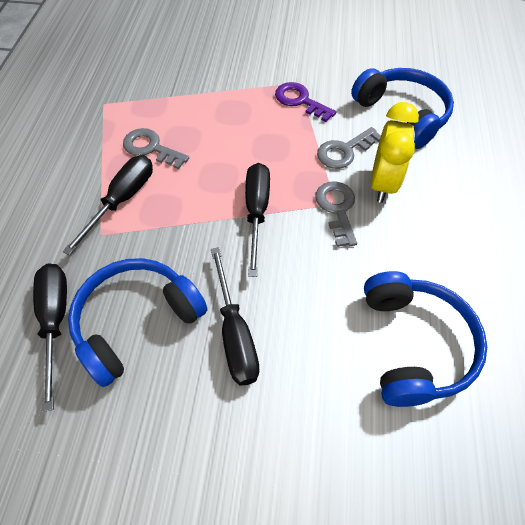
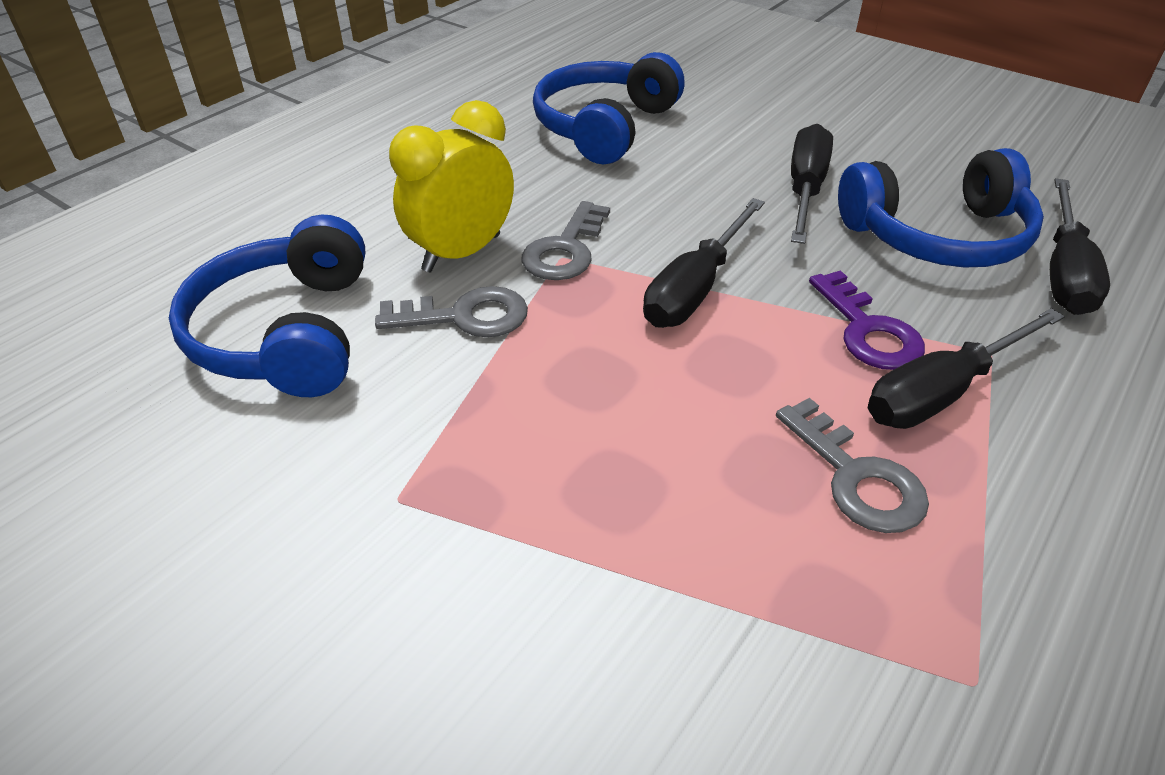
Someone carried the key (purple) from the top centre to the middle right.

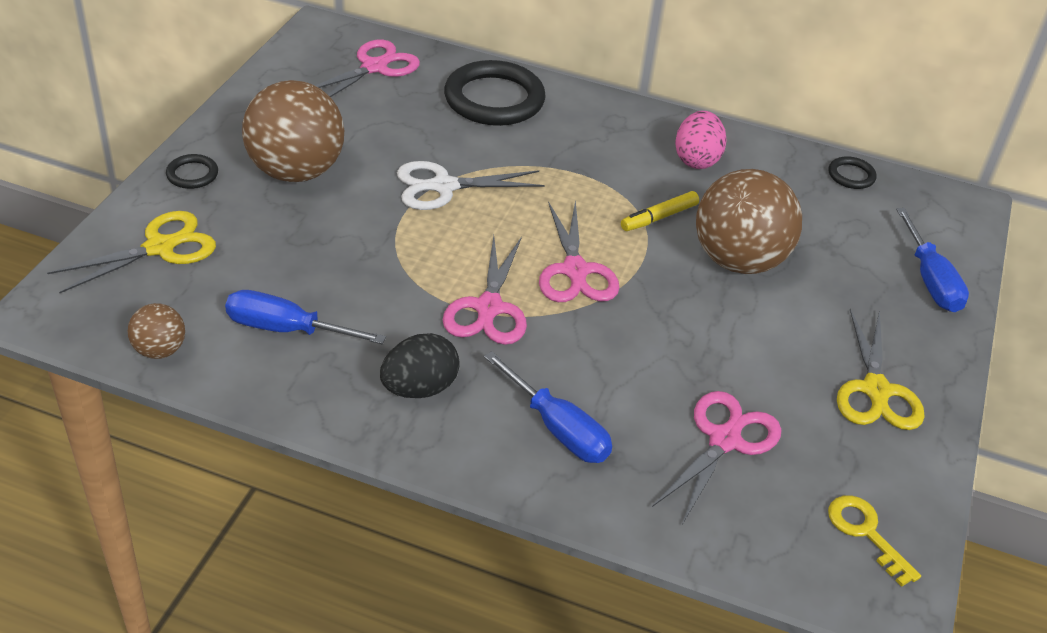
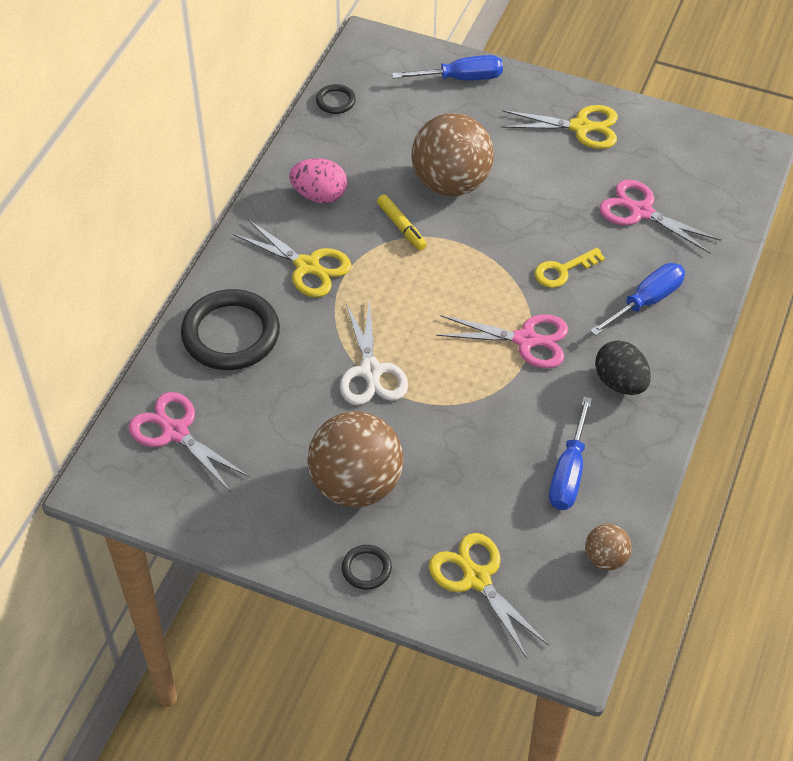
Someone took away the scissors (pink) (no. 3 from left) at the centre. Someone carried the key (yellow) from the bottom right to the middle right. Someone put down the scissors (yellow) (no. 1 from left) at the centre.

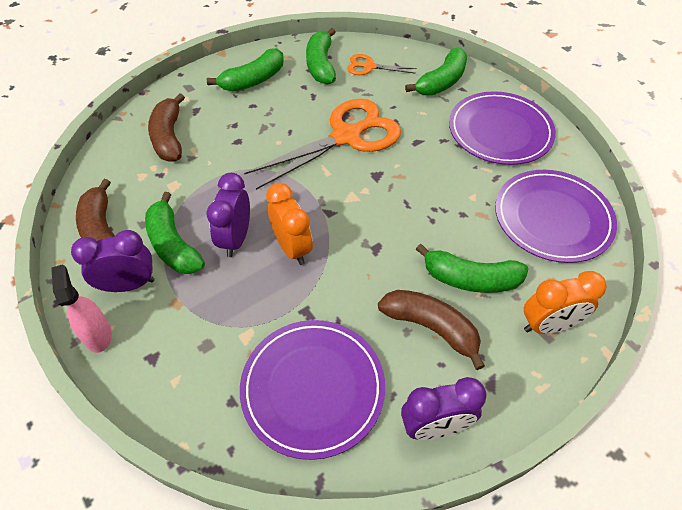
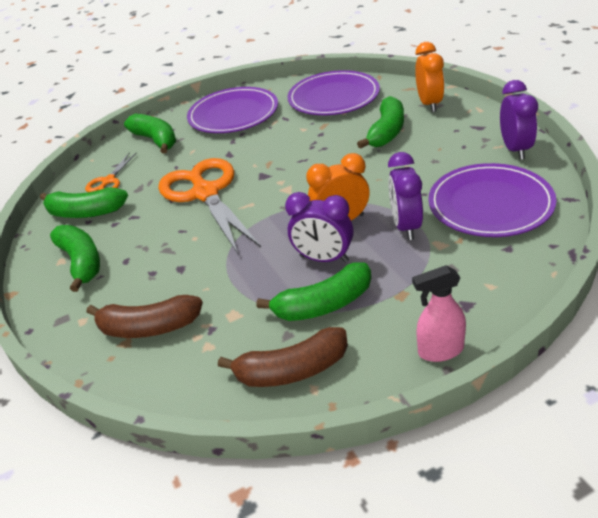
Someone carried the clock (purple) (no. 1 from left in the first image) from the middle left to the middle right. Someone took away the banana (brown) (no. 3 from left) at the centre.

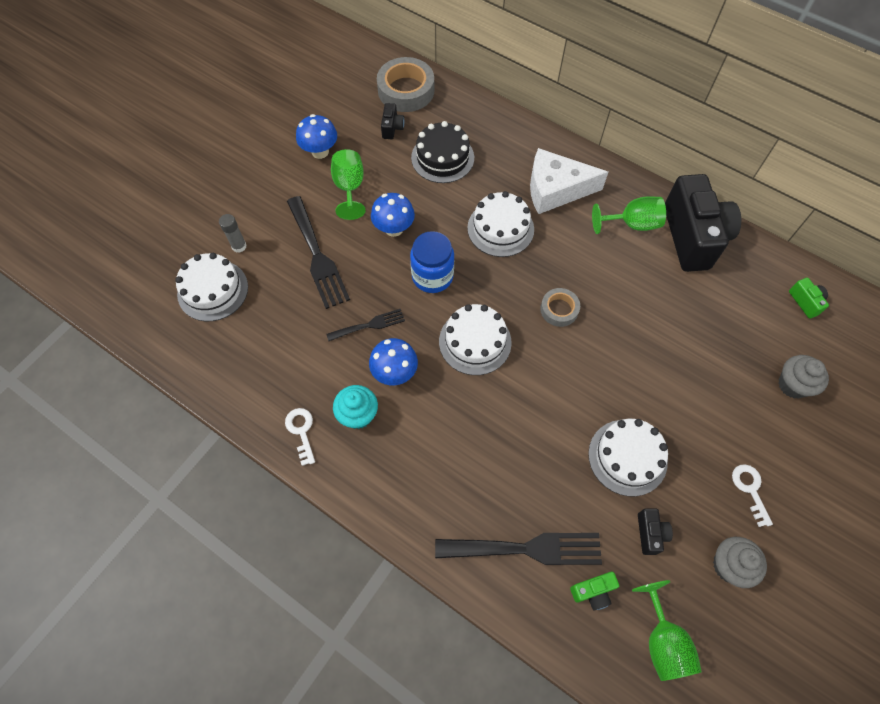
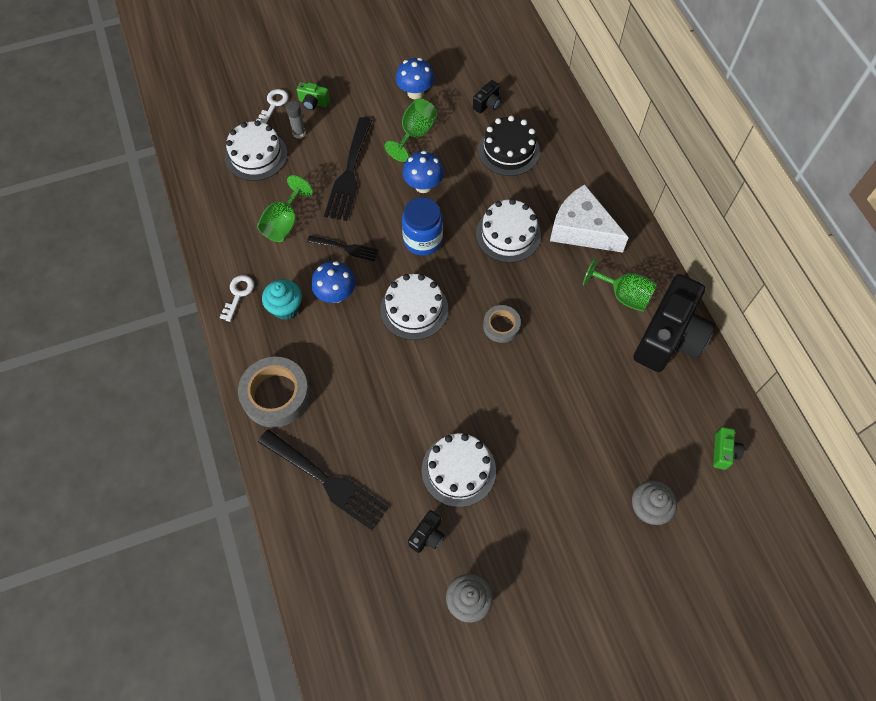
Someone carried the tape (grey) (no. 1 from left) from the top centre to the middle left. Someone carried the camera (green) (no. 1 from left) from the bottom right to the top centre. Someone carried the goblet (green) (no. 3 from left in the first image) from the bottom right to the top left. Someone carried the key (white) (no. 2 from left) from the bottom right to the top left.

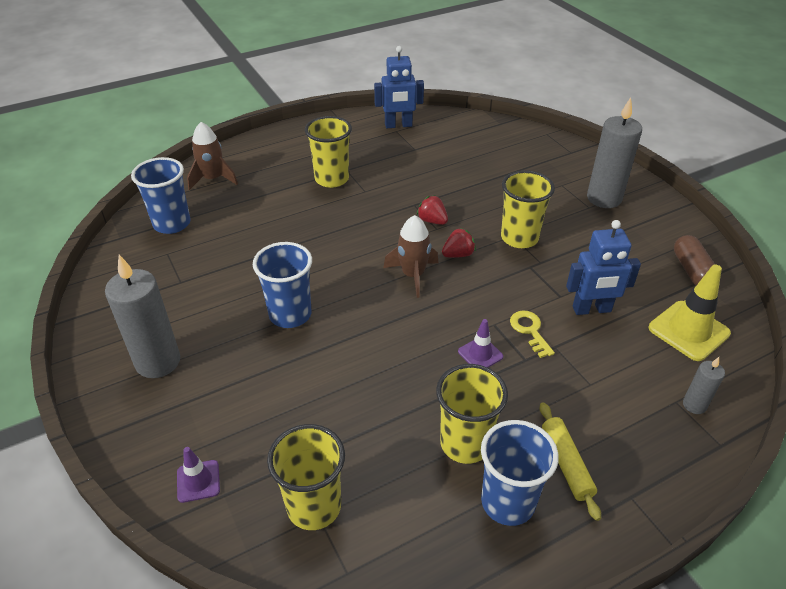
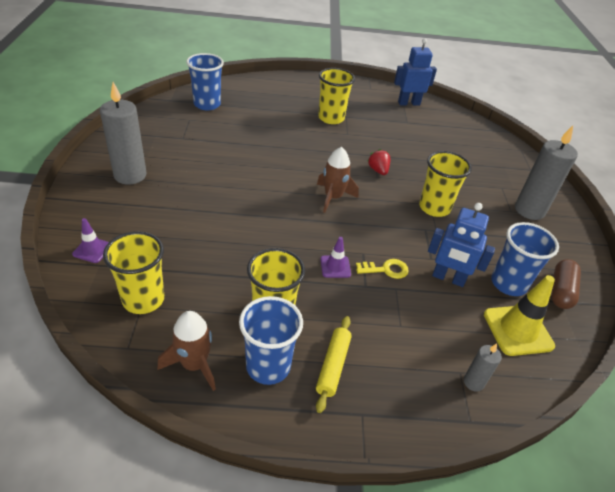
Someone carried the rocket (brown) (no. 1 from left) from the top left to the bottom left. Someone carried the cup (blue) (no. 2 from left in the first image) from the centre to the middle right. Someone rotated the robot (blue) (no. 1 from left) at the top centre by 150 degrees clockwise. Someone took away the strawberry (red) (no. 2 from left) at the centre. Someone rotated the key (yellow) at the middle right by 75 degrees clockwise.

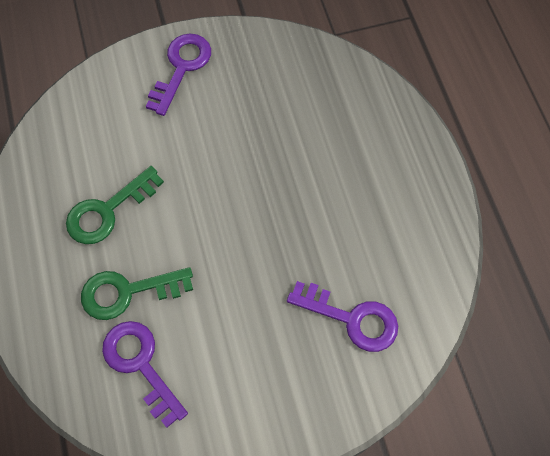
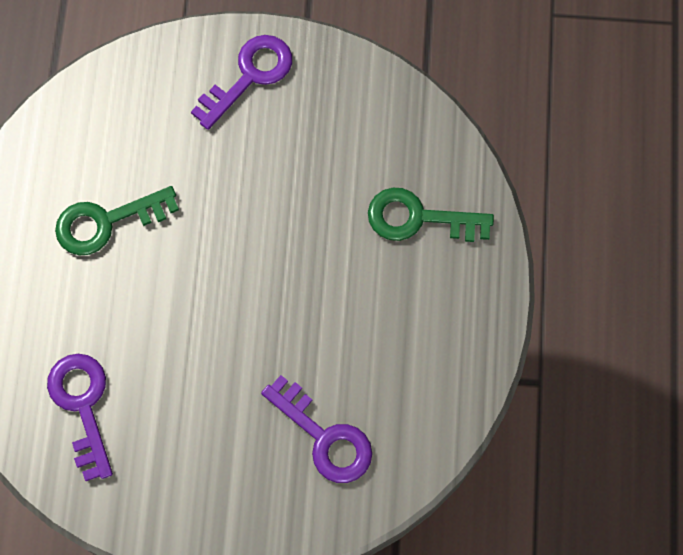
Someone carried the key (green) (no. 2 from left) from the middle left to the centre.

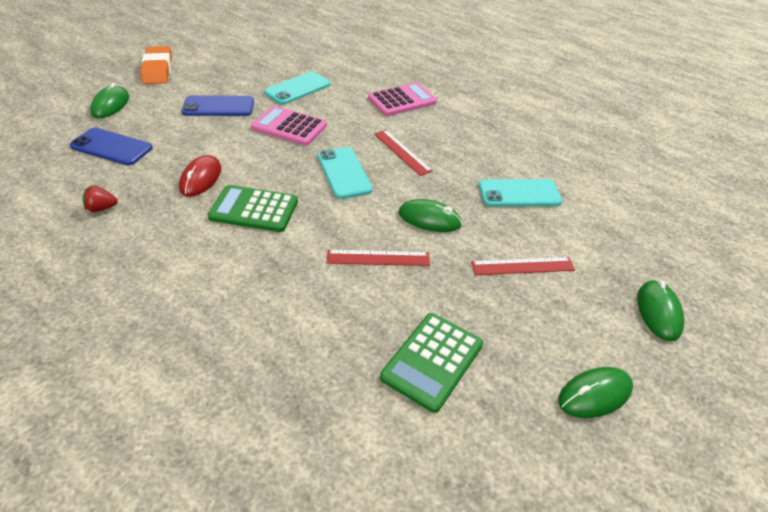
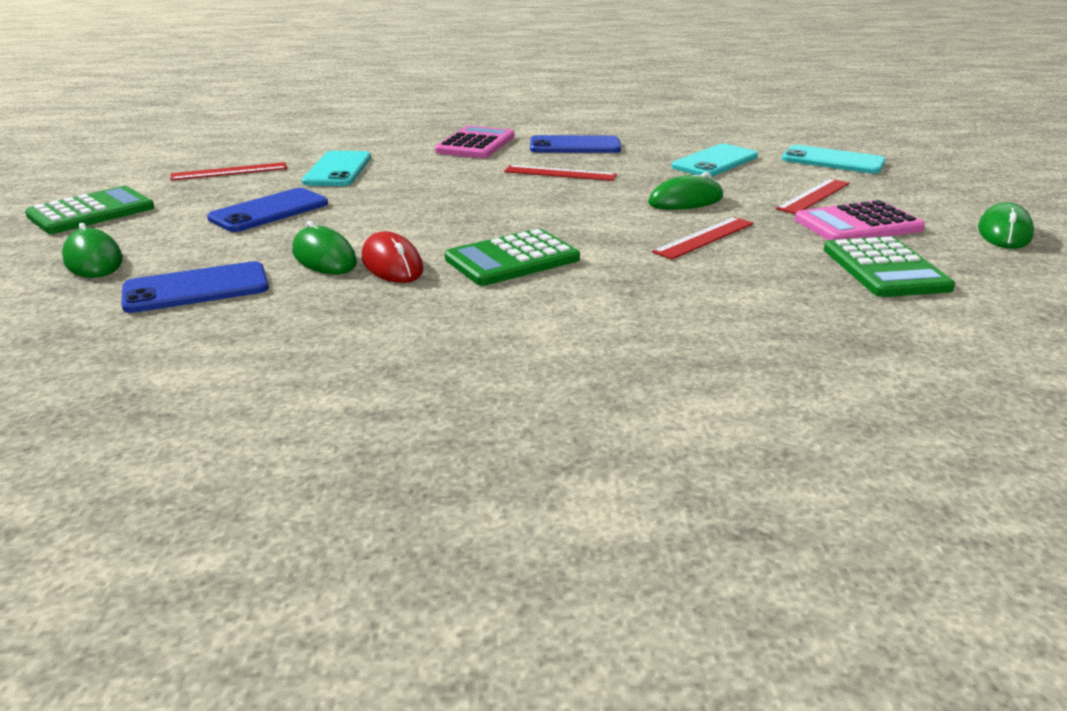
Someone took away the strawberry (red) at the middle left. Someone swapped the eraser (orange) at the top left for the calculator (green) (no. 1 from left) at the top left. Someone carried the calculator (pink) (no. 1 from left in the first image) from the top centre to the top right. Someone carried the phone (turquoise) (no. 2 from left in the first image) from the centre to the top right. Someone carried the mouse (green) (no. 4 from left in the first image) from the middle right to the middle left. Someone put down the ruler (red) (no. 1 from left) at the top left. Someone put down the phone (blue) (no. 3 from left) at the top centre.

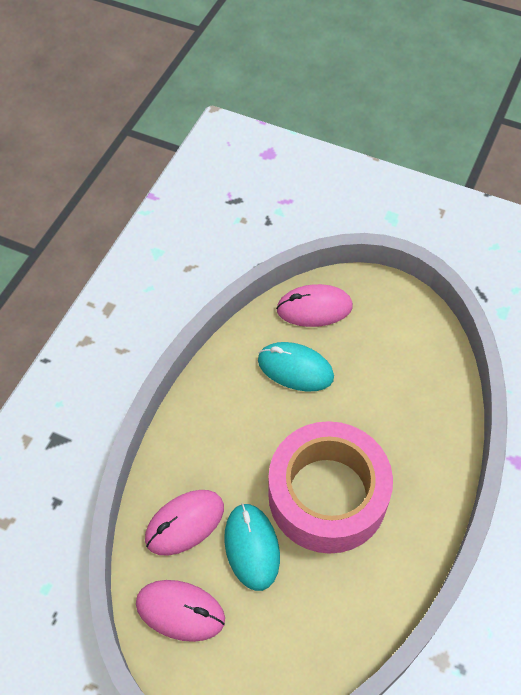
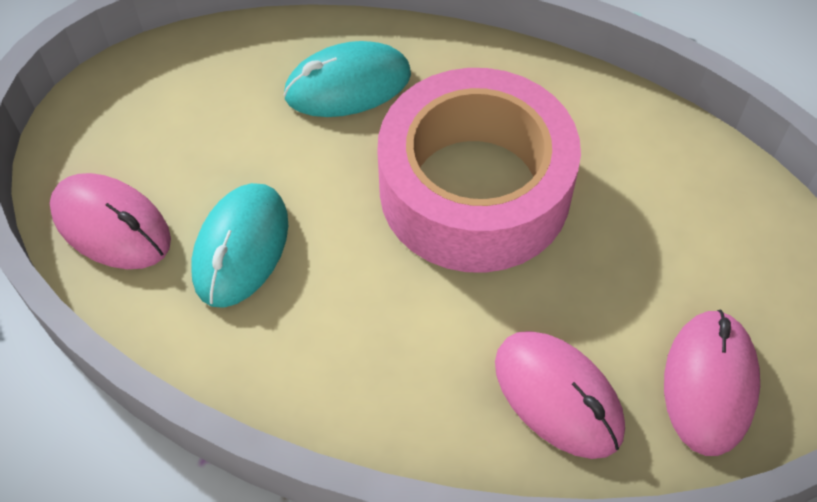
Someone carried the mouse (turquoise) (no. 1 from left in the first image) from the bottom centre to the top centre. Someone rotated the mouse (pink) (no. 3 from left in the first image) at the centre by 45 degrees counterclockwise.

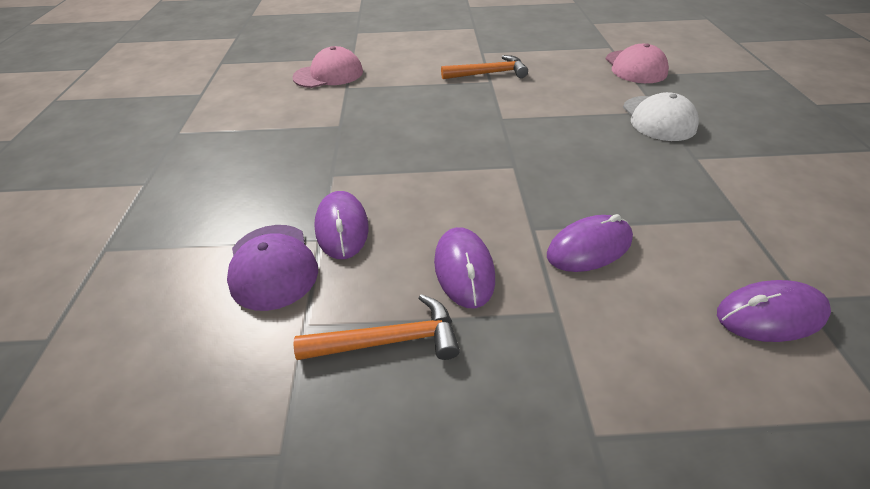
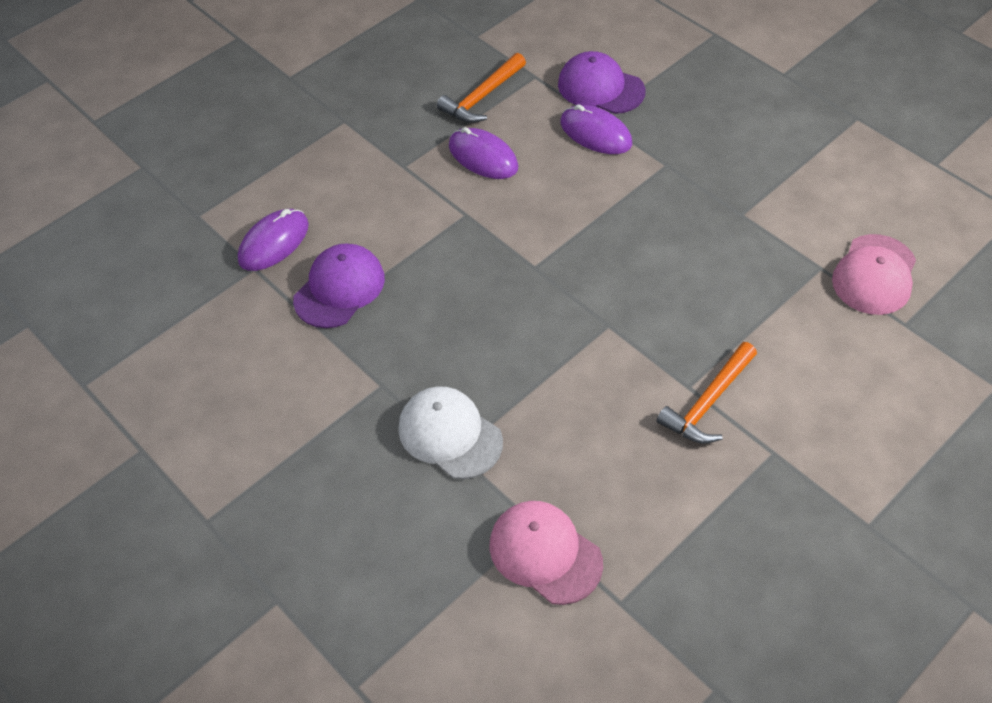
Someone took away the mouse (purple) (no. 3 from left) at the middle right. Someone put down the cap (purple) (no. 1 from left) at the centre.

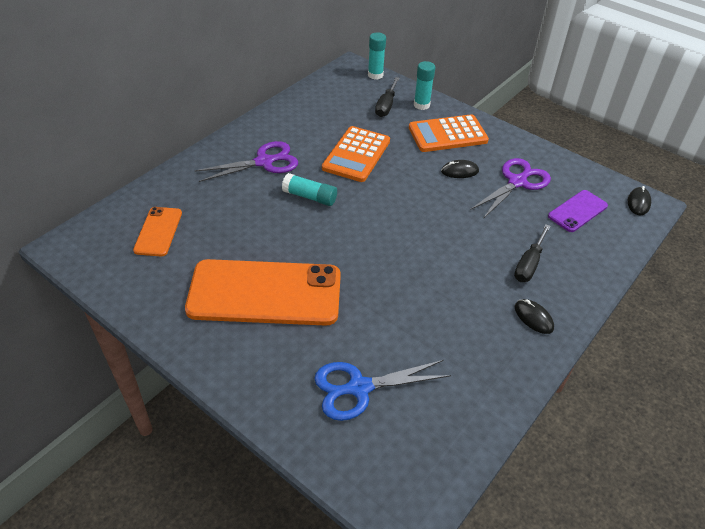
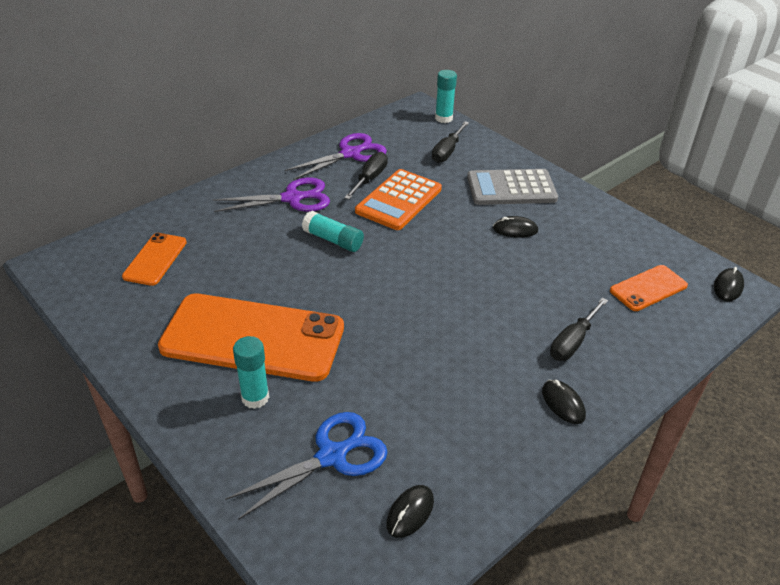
Someone rotated the scissors (blue) at the bottom centre by 150 degrees clockwise. Someone repainted the calculator (orange) (no. 2 from left) at the top centre, which became the calculator (grey) at the top centre. Someone carried the glue stick (turquoise) (no. 3 from left in the first image) from the top centre to the middle left. Someone carried the scissors (purple) (no. 2 from left) from the middle right to the top centre. Someone repainted the phone (purple) at the middle right, which became the phone (orange) (no. 3 from left) at the middle right. Someone put down the screwdriver (black) (no. 1 from left) at the top centre. Someone put down the mouse (black) (no. 1 from left) at the bottom centre.

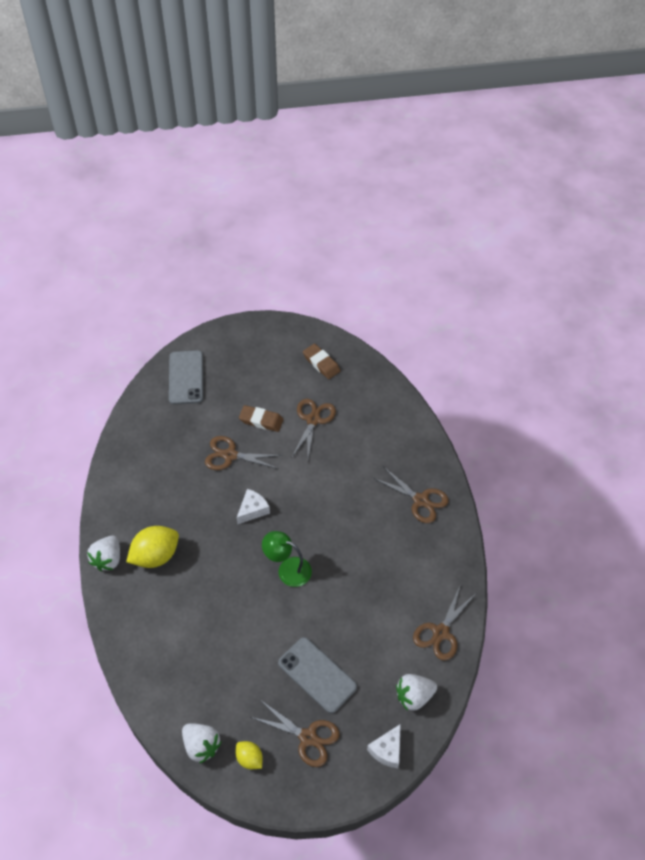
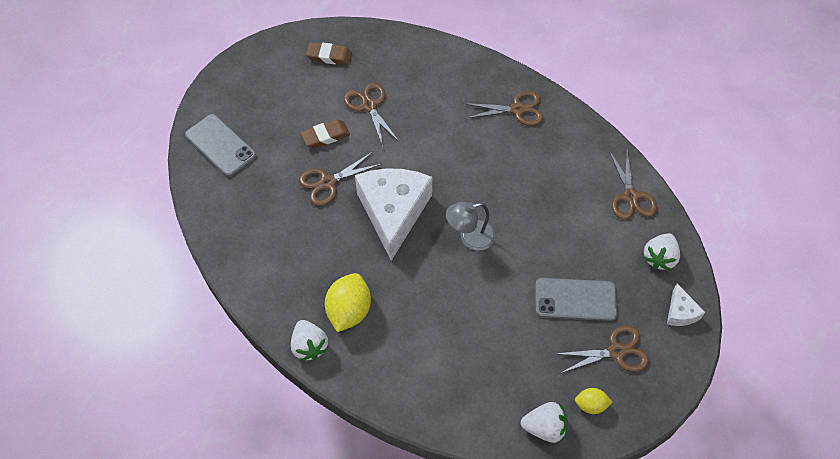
Someone scaled the cheese (white) (no. 1 from left) at the centre by 2.28. Someone repainted the lamp (green) at the centre, which became the lamp (grey) at the centre.

